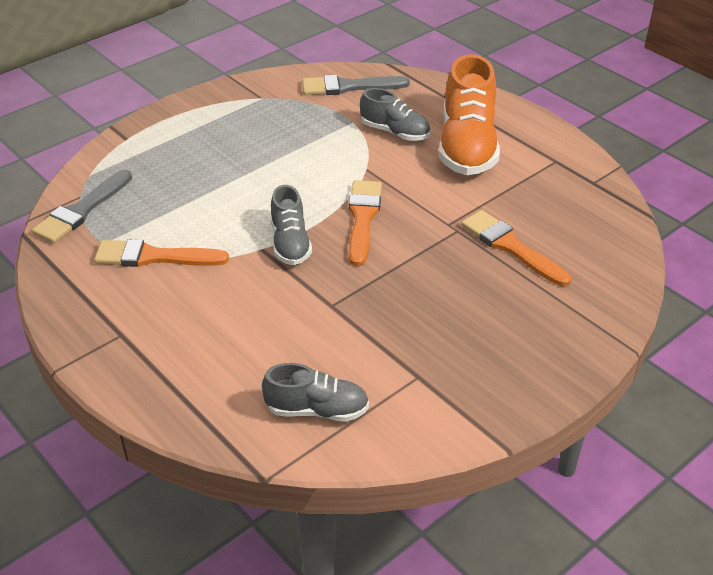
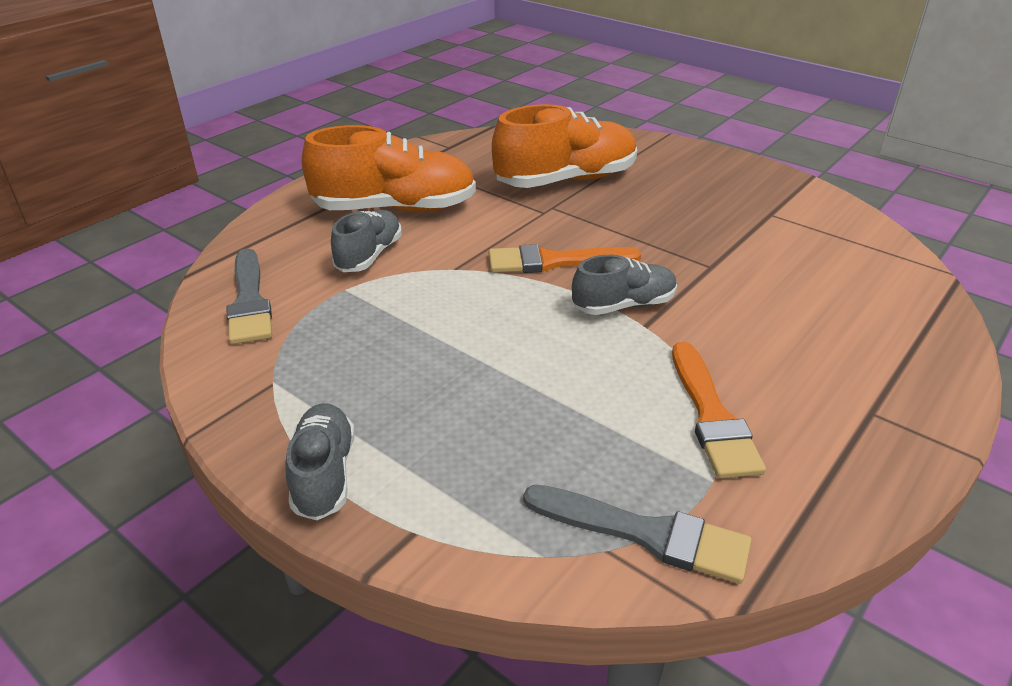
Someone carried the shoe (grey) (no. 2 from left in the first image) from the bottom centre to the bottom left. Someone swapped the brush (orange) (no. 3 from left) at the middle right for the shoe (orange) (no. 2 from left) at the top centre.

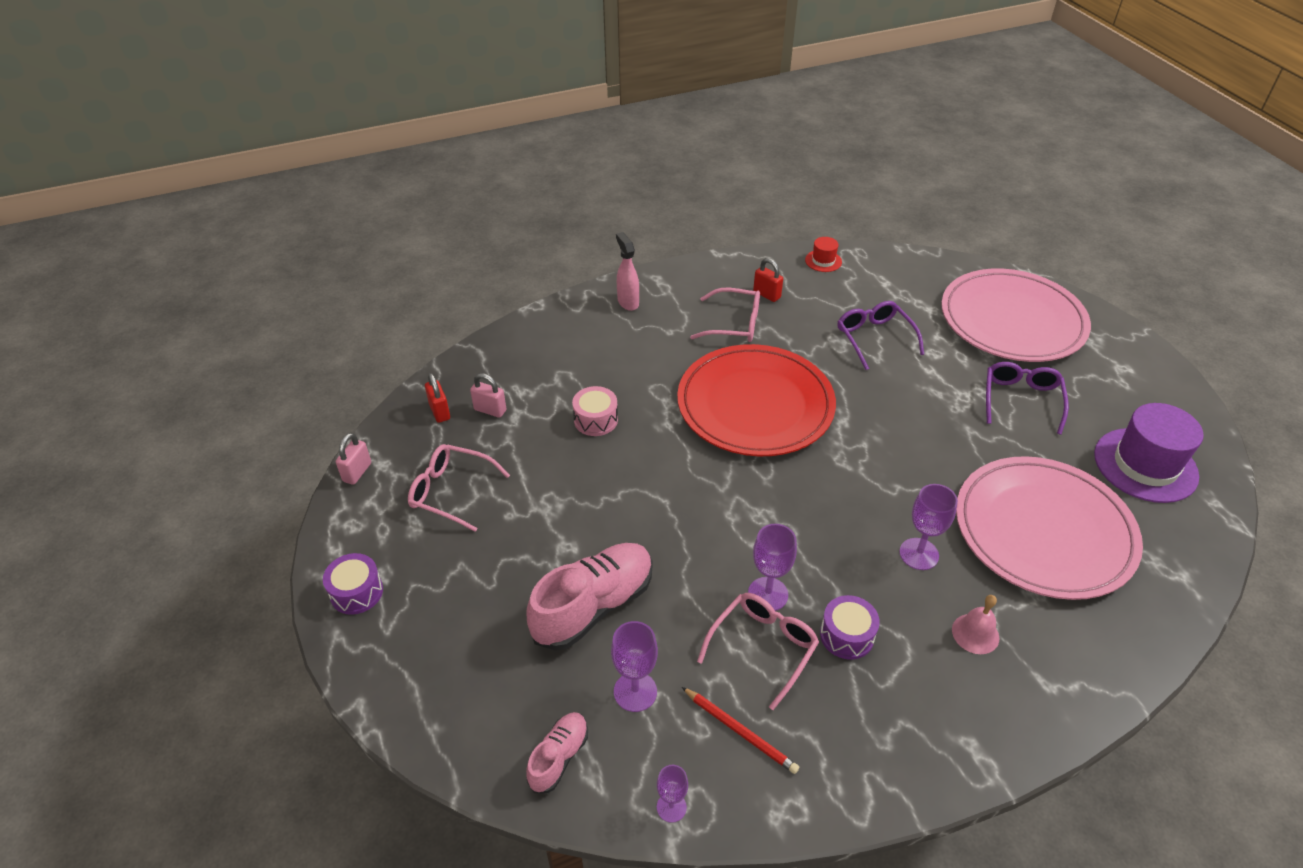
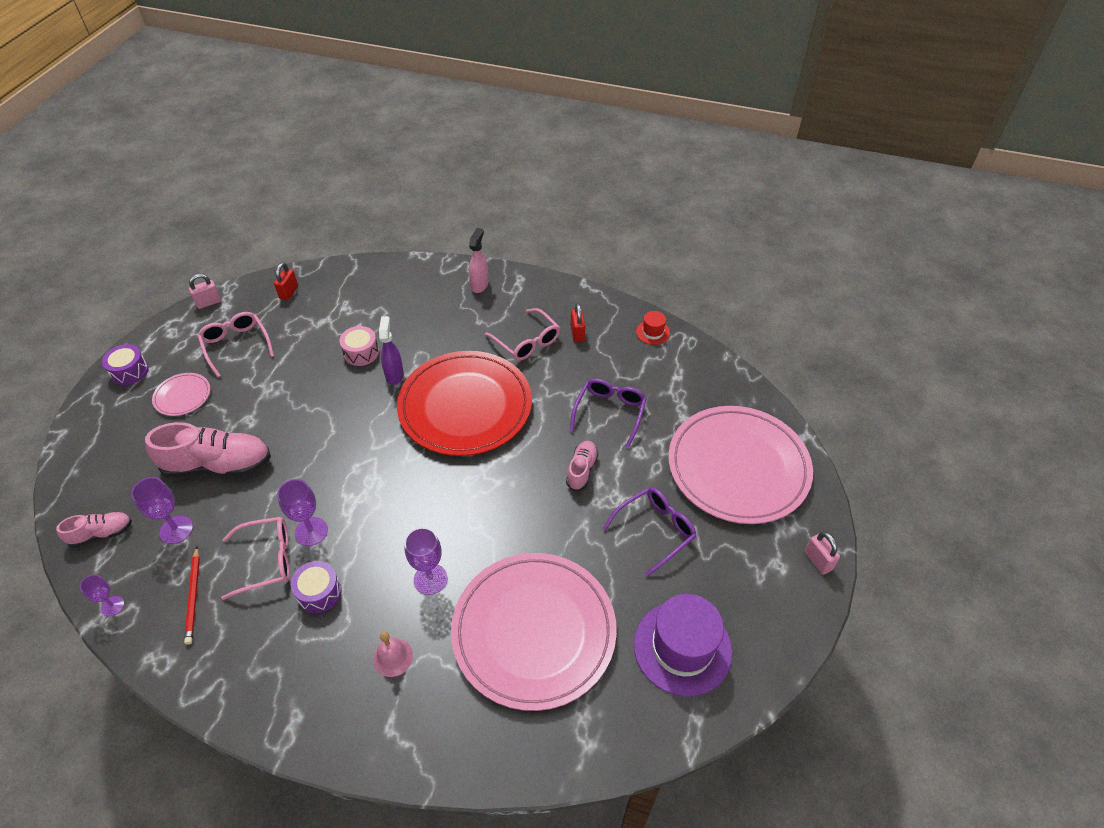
Someone carried the padlock (pink) (no. 2 from left) from the centre to the bottom right. Someone put down the plate (pink) (no. 1 from left) at the middle left. Someone put down the spray bottle (purple) at the centre. Someone put down the shoe (pink) (no. 3 from left) at the centre.

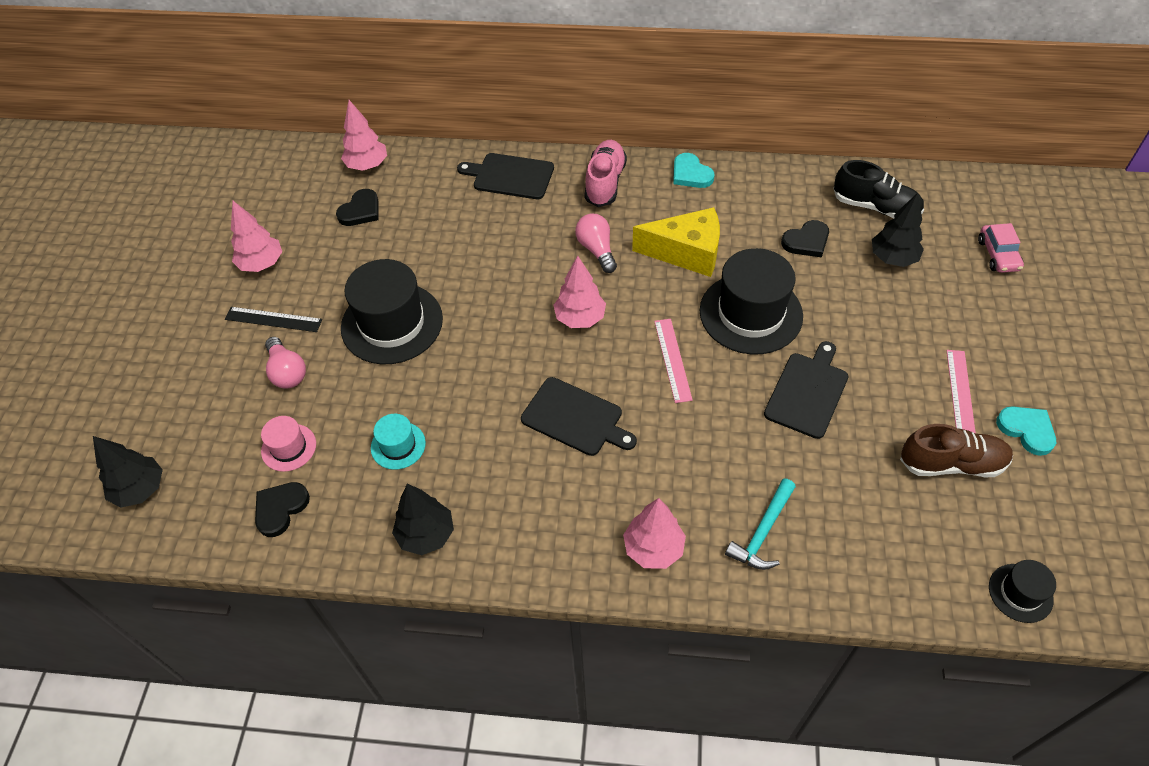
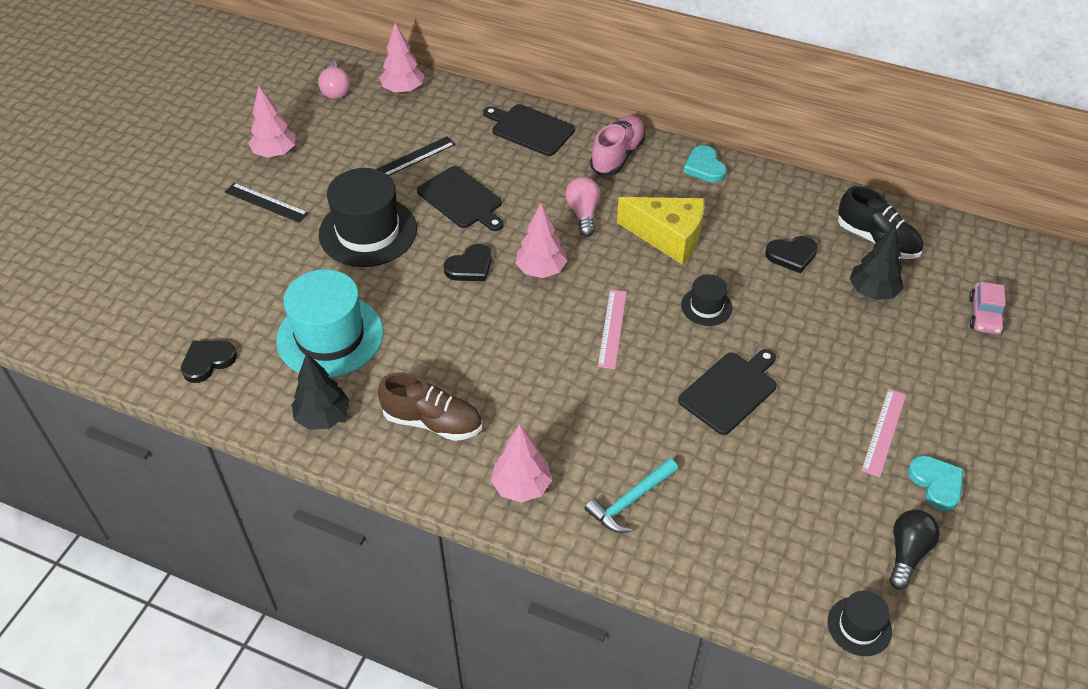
Someone took away the tree (black) (no. 1 from left) at the middle left. Someone took away the hat (pink) at the middle left. Someone carried the light bulb (pink) (no. 1 from left) from the middle left to the top left. Someone carried the heart (black) (no. 2 from left) from the top left to the centre. Someone scaled the hat (turquoise) at the centre by 2.03. Someone carried the cutting board (black) (no. 2 from left in the first image) from the centre to the top centre. Someone scaled the hat (black) (no. 2 from left) at the centre by 0.49. Someone carried the shoe (brown) from the middle right to the centre. Someone put down the ruler (black) (no. 2 from left) at the top centre. Someone put down the light bulb (black) at the bottom right.

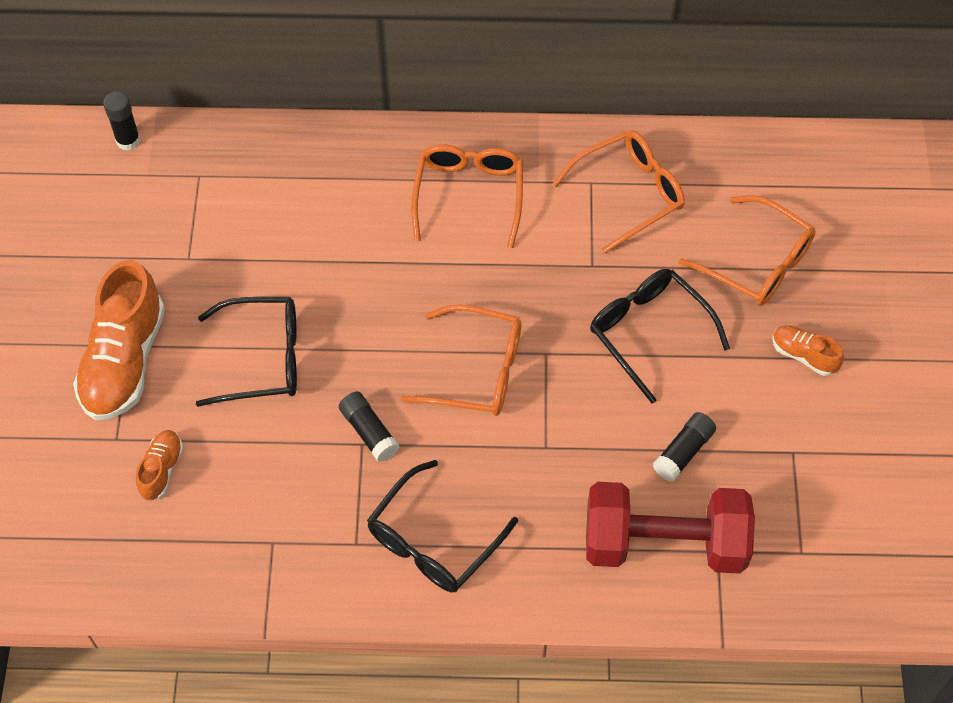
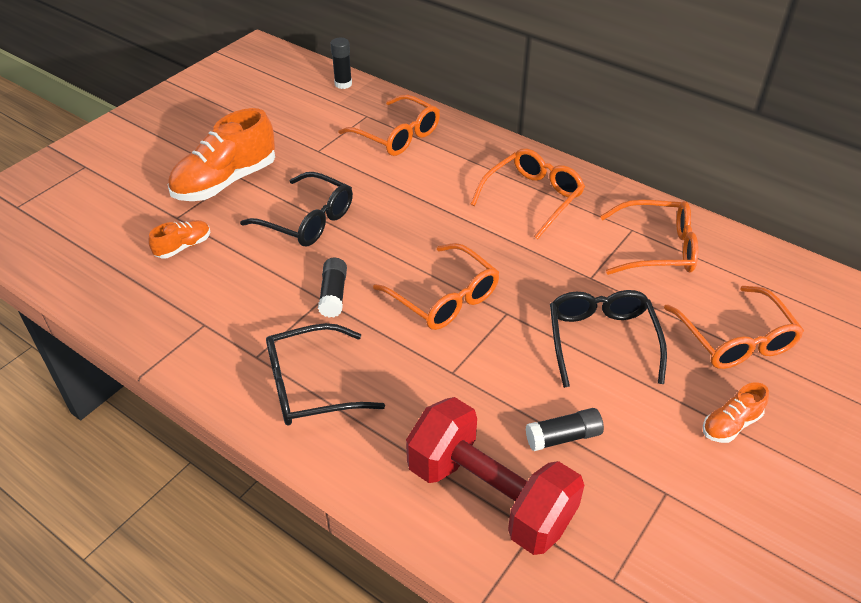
Someone rotated the shoe (orange) (no. 3 from left) at the middle right by 105 degrees counterclockwise. Someone put down the glasses (orange) (no. 1 from left) at the top centre.

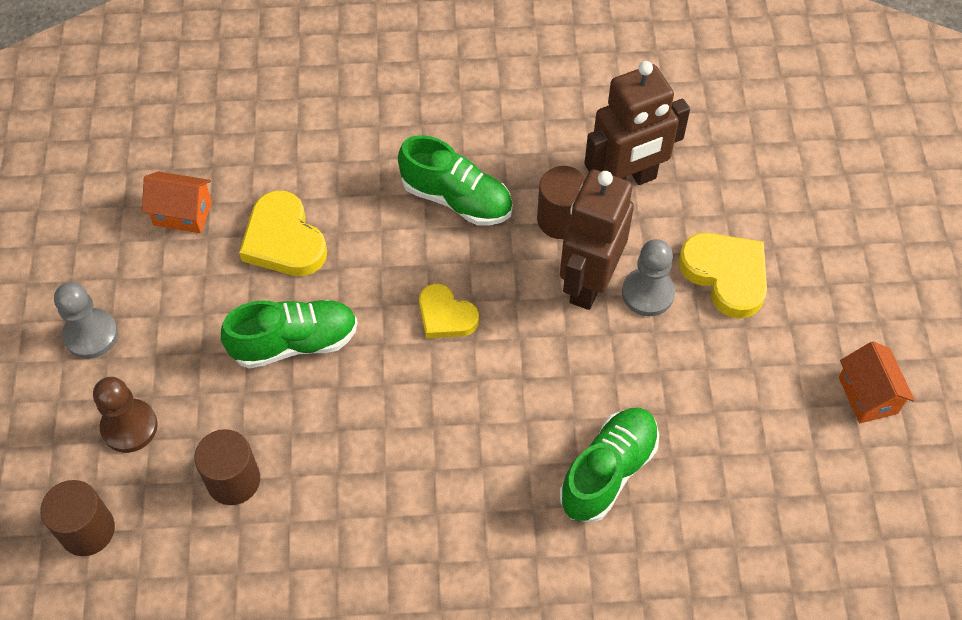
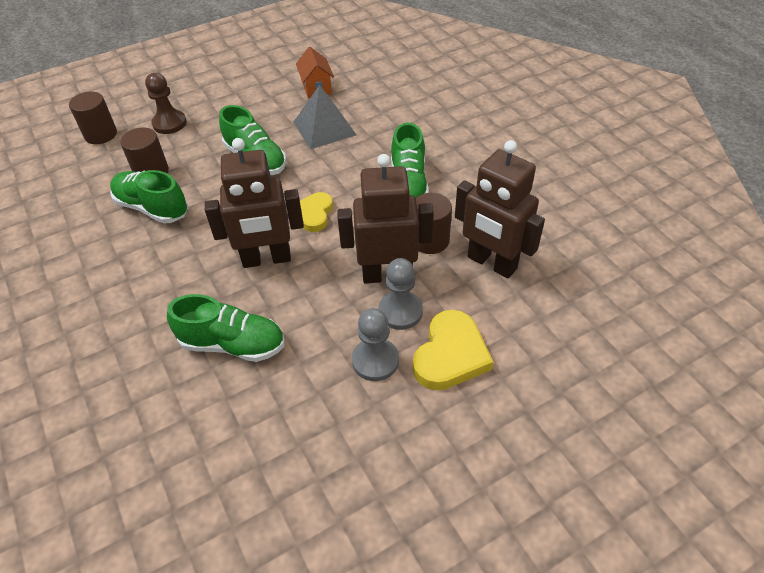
Someone carried the pawn (grey) (no. 1 from left) from the middle left to the centre. Someone swapped the heart (yellow) (no. 1 from left) at the middle left for the pyramid (grey) at the top centre. Someone took away the house (orange) (no. 2 from left) at the middle right. Someone put down the shoe (green) (no. 1 from left) at the middle left. Someone put down the robot (brown) (no. 1 from left) at the middle left.

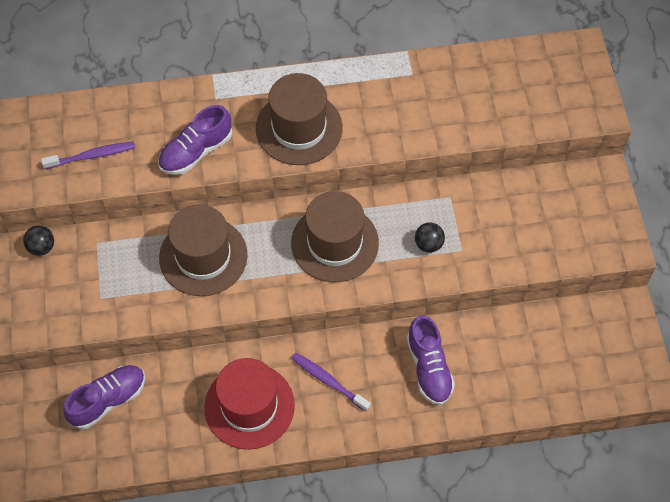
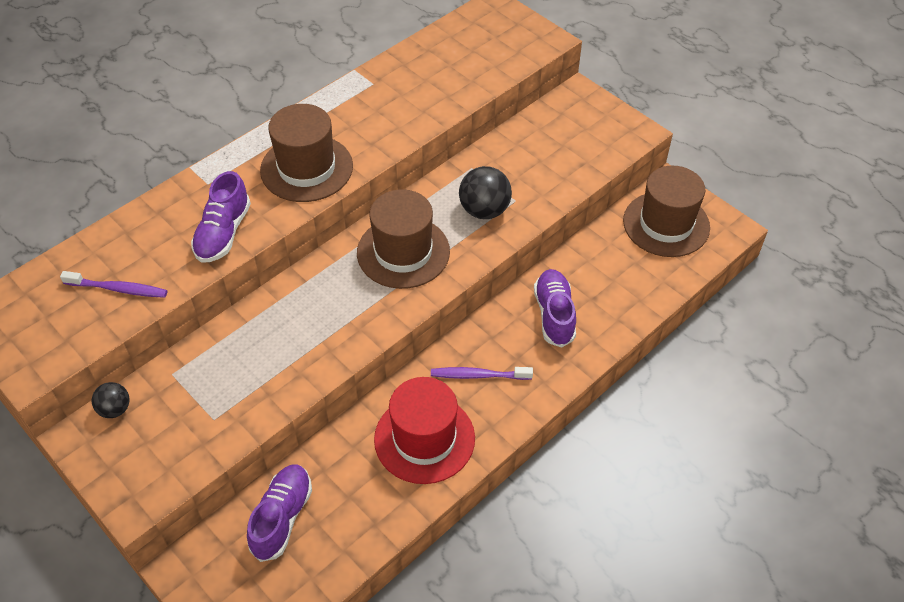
Someone rotated the toothbrush (purple) (no. 1 from left) at the top left by 60 degrees clockwise. Someone carried the hat (brown) (no. 1 from left in the first image) from the middle left to the middle right. Someone rotated the shoe (purple) (no. 3 from left) at the bottom centre by 135 degrees counterclockwise. Someone scaled the ball (black) (no. 2 from left) at the centre by 1.69.

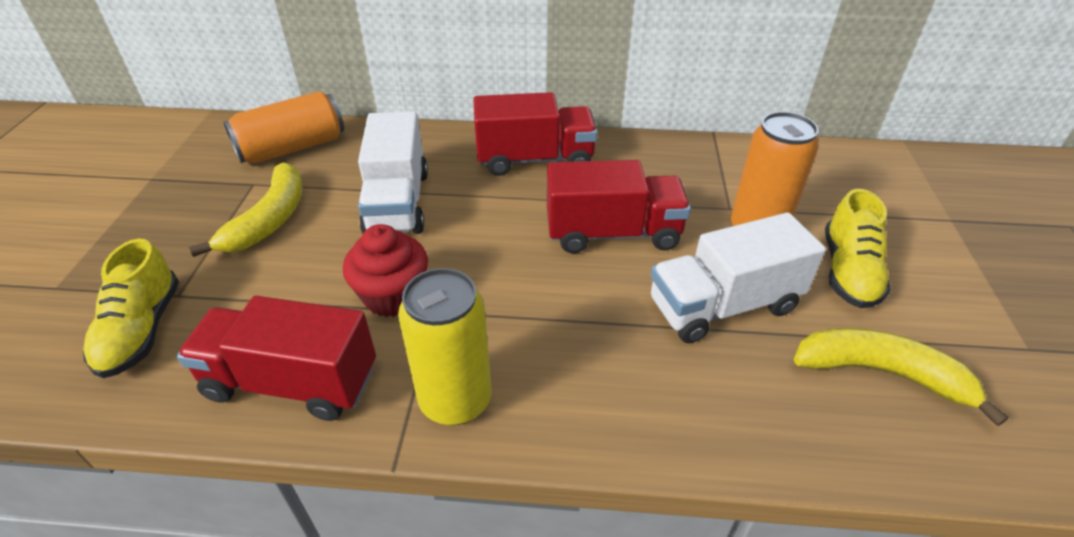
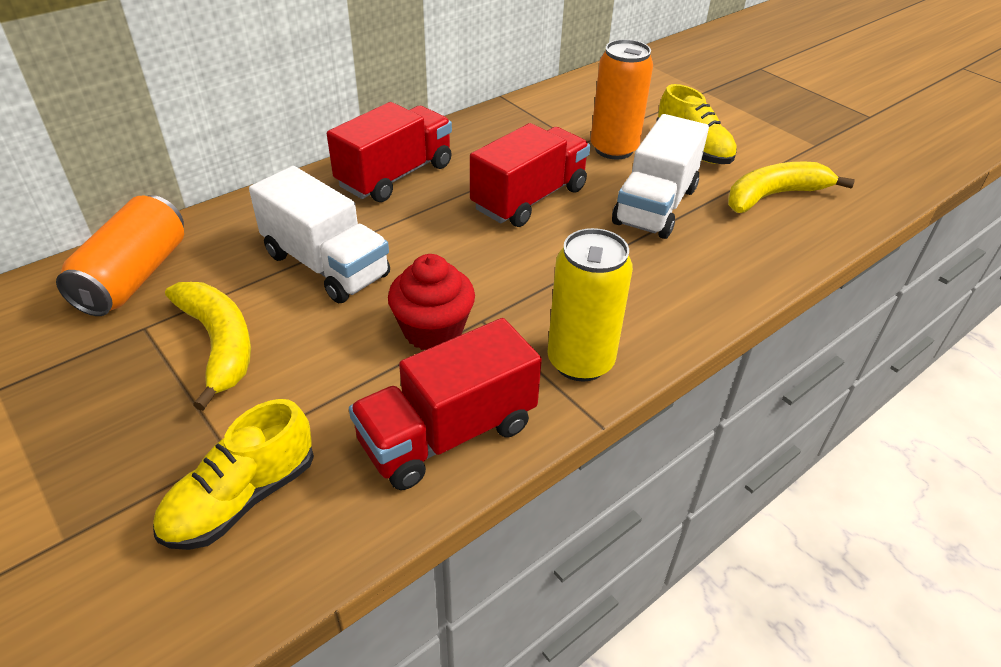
Someone rotated the shoe (yellow) (no. 1 from left) at the middle left by 90 degrees clockwise.

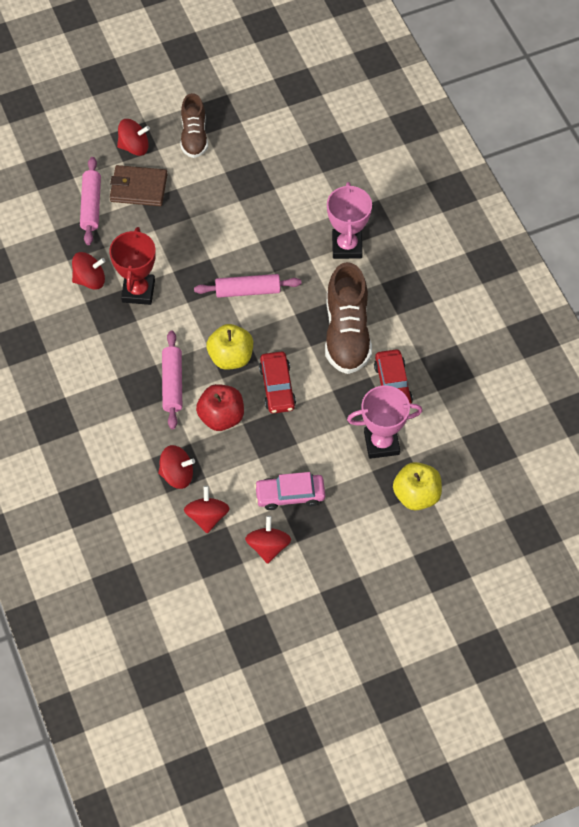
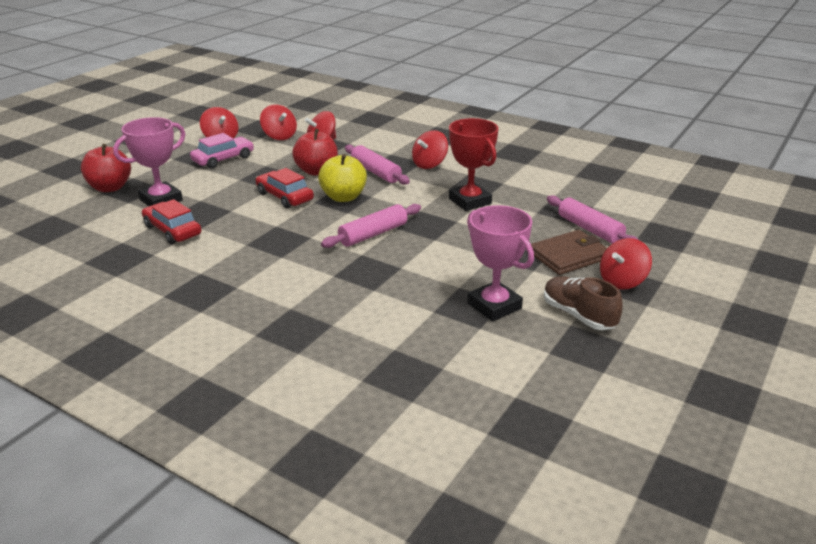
Someone carried the spinning top (red) (no. 1 from left in the first image) from the top left to the top centre. Someone took away the shoe (brown) (no. 2 from left) at the centre. Someone carried the trophy (pink) (no. 1 from left in the first image) from the top centre to the centre. Someone repainted the apple (yellow) (no. 2 from left) at the middle right, which became the apple (red) (no. 1 from left) at the top left.

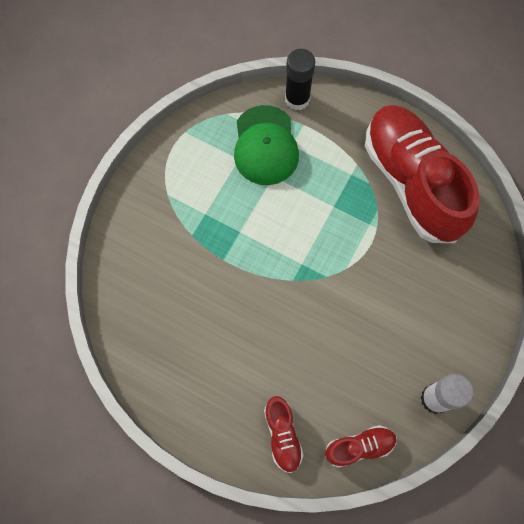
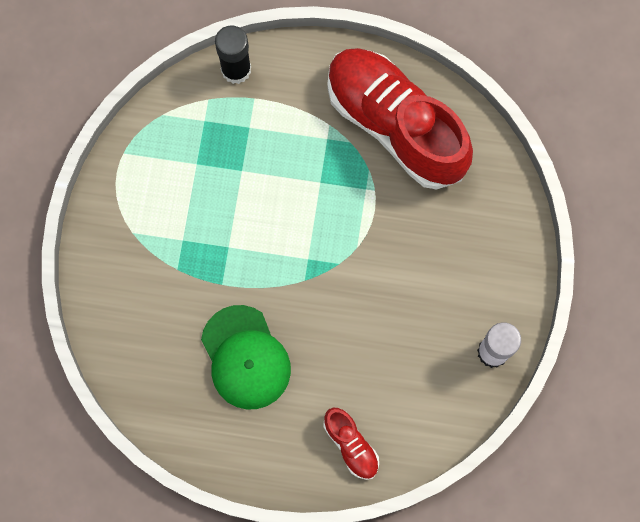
Someone carried the cap (green) from the top centre to the bottom centre. Someone took away the shoe (red) (no. 2 from left) at the bottom right.

